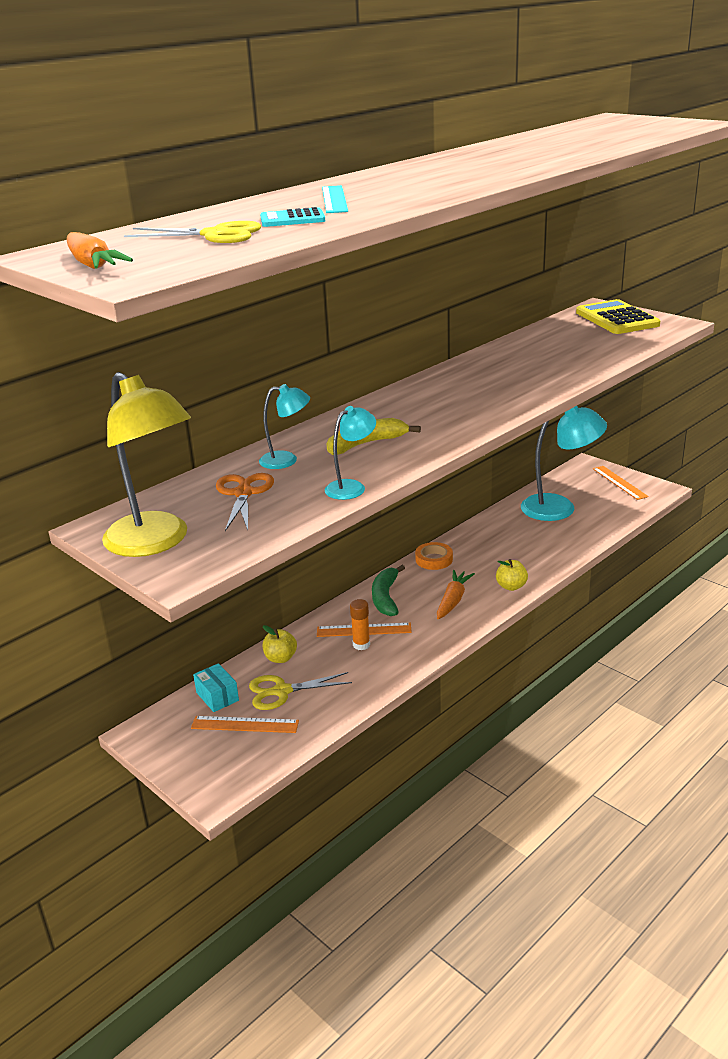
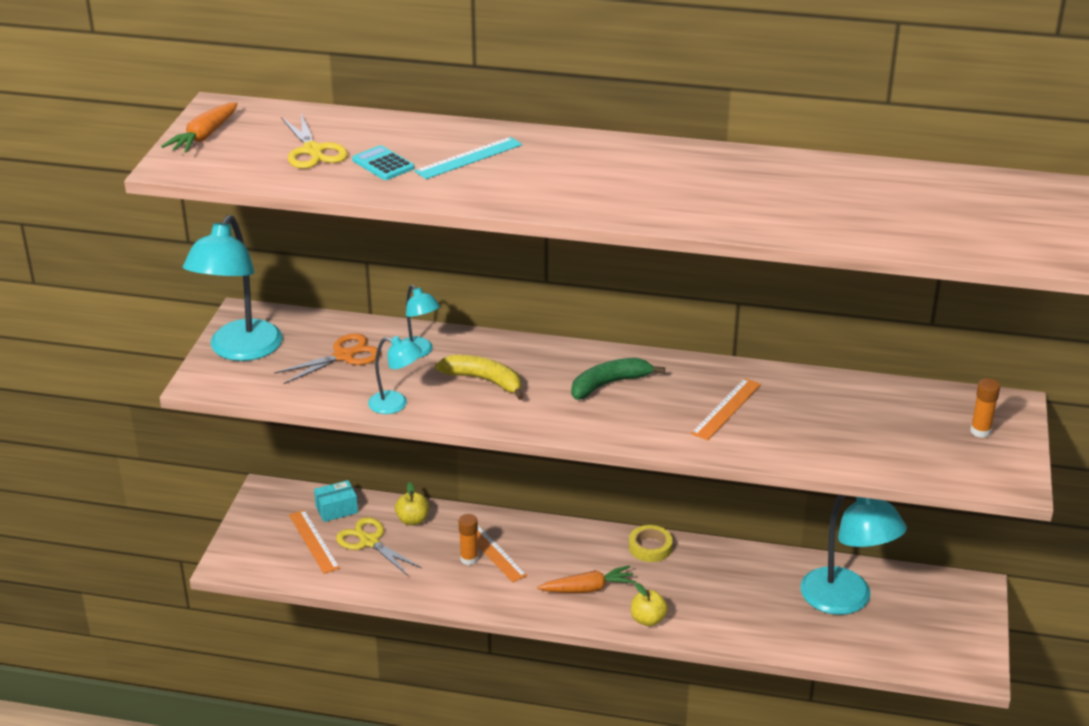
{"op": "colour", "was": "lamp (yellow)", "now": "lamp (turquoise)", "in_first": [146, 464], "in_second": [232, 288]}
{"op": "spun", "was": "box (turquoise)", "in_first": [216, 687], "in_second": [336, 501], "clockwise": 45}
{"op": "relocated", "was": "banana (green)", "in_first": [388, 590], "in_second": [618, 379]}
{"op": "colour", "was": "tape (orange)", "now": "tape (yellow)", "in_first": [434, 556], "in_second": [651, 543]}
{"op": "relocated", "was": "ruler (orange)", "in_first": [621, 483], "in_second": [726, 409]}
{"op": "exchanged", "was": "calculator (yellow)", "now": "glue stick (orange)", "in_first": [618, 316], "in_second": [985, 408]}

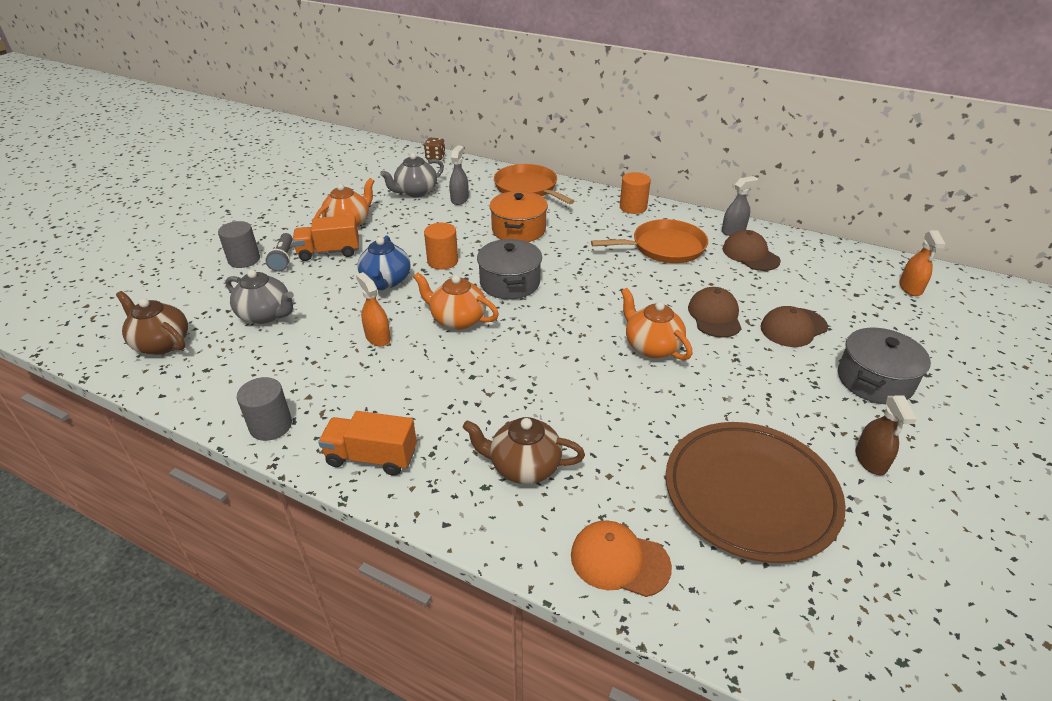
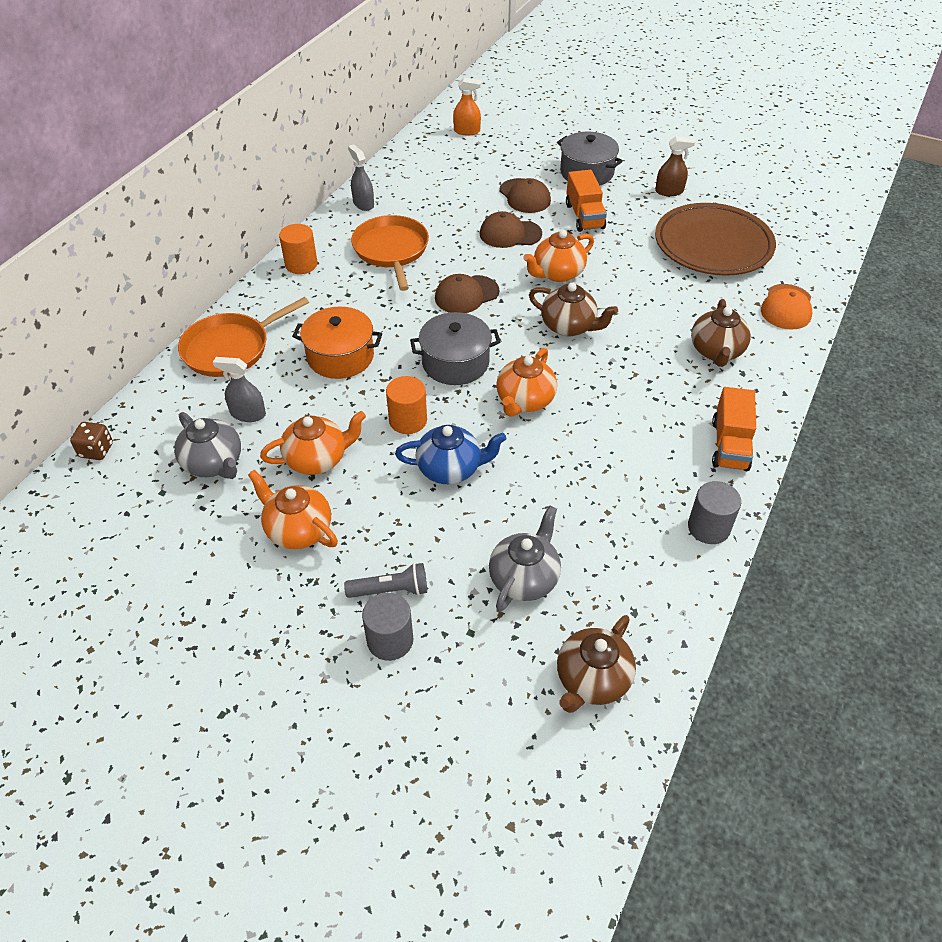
{"op": "appeared", "now": "teapot (orange)", "in_second": [313, 443]}
{"op": "relocated", "was": "cap (brown)", "in_first": [752, 250], "in_second": [467, 293]}
{"op": "appeared", "now": "teapot (brown)", "in_second": [573, 309]}
{"op": "relocated", "was": "truck (orange)", "in_first": [325, 238], "in_second": [586, 201]}
{"op": "missing", "was": "spray bottle (orange)", "in_first": [373, 309]}

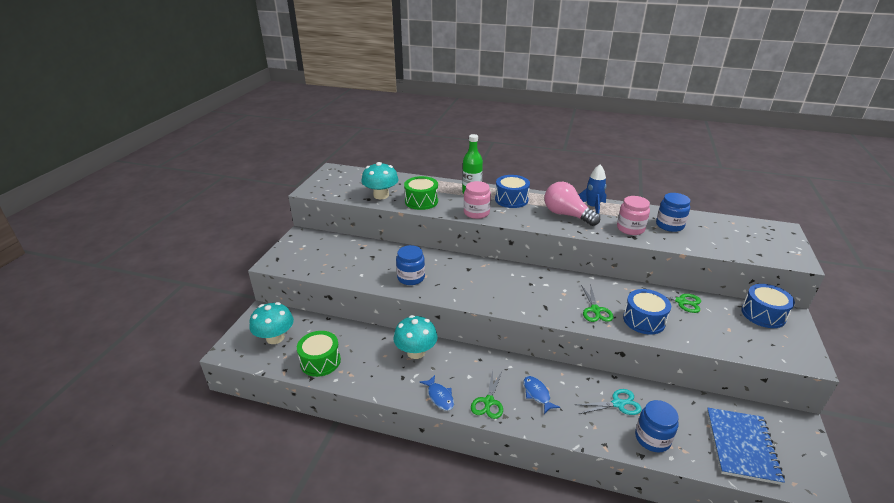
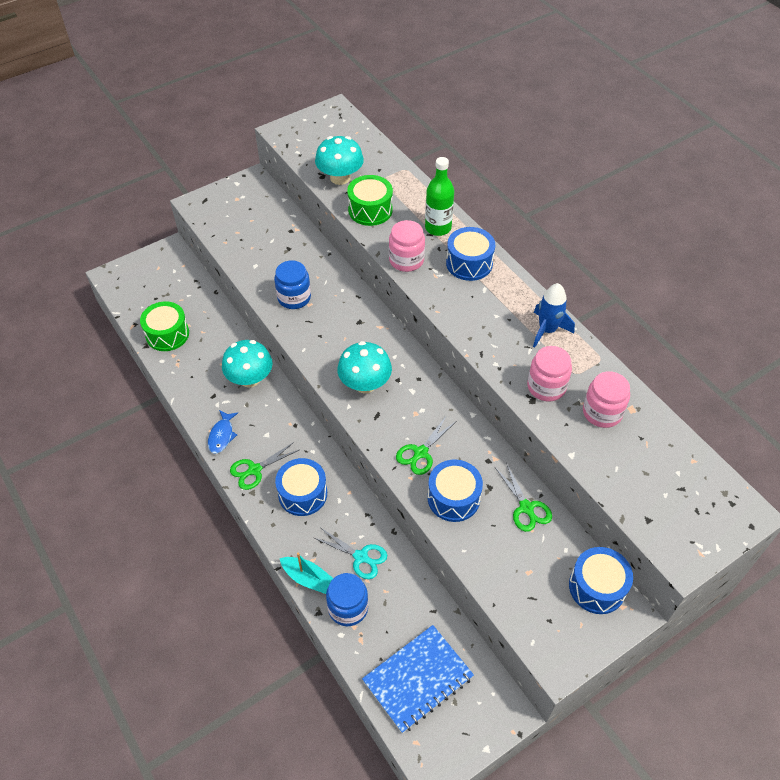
{"op": "exchanged", "was": "fish (blue)", "now": "drum (blue)", "in_first": [541, 395], "in_second": [301, 487]}
{"op": "appeared", "now": "boat (turquoise)", "in_second": [306, 573]}
{"op": "relocated", "was": "mushroom (turquoise)", "in_first": [272, 323], "in_second": [364, 367]}
{"op": "colour", "was": "jar (blue)", "now": "jar (pink)", "in_first": [673, 212], "in_second": [606, 399]}
{"op": "missing", "was": "light bulb (pink)", "in_first": [572, 204]}

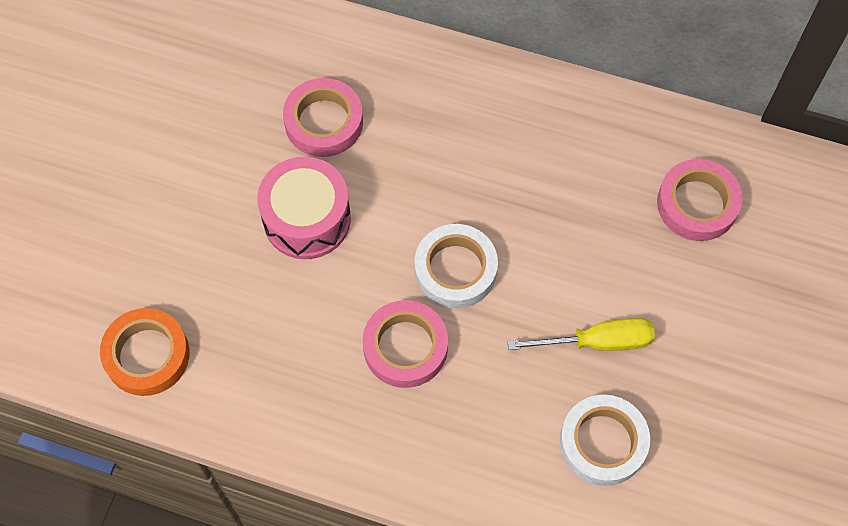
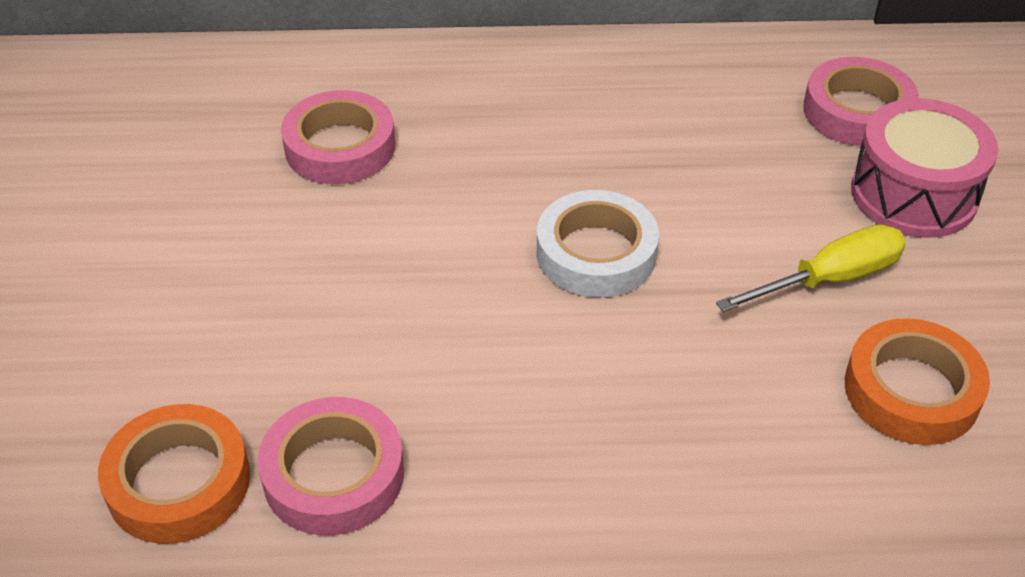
{"op": "relocated", "was": "tape (pink)", "in_first": [405, 344], "in_second": [331, 466]}
{"op": "colour", "was": "tape (white)", "now": "tape (orange)", "in_first": [605, 440], "in_second": [917, 381]}
{"op": "relocated", "was": "drum (pink)", "in_first": [304, 208], "in_second": [924, 168]}

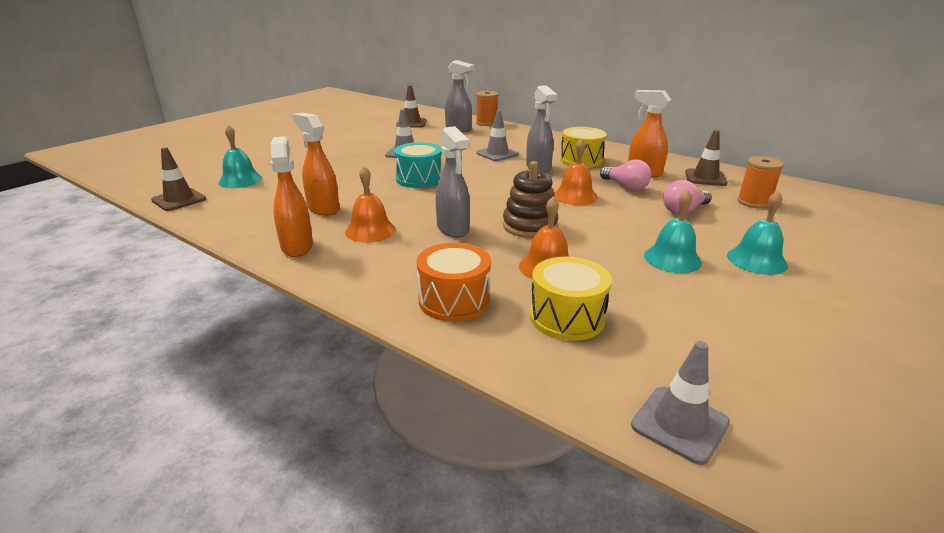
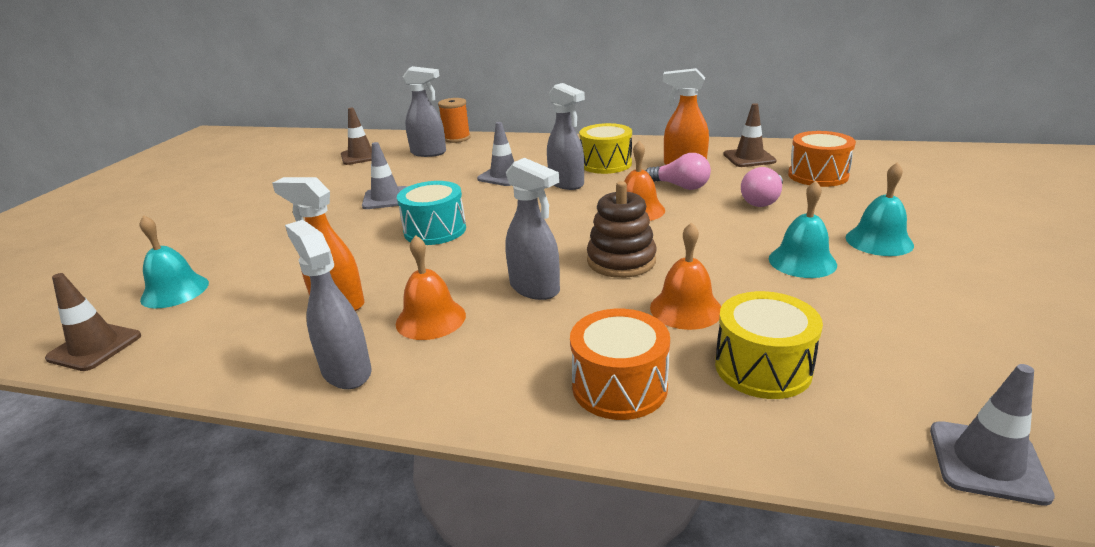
{"op": "colour", "was": "spray bottle (orange)", "now": "spray bottle (grey)", "in_first": [291, 196], "in_second": [328, 304]}
{"op": "exchanged", "was": "spool (orange)", "now": "drum (orange)", "in_first": [760, 182], "in_second": [822, 159]}

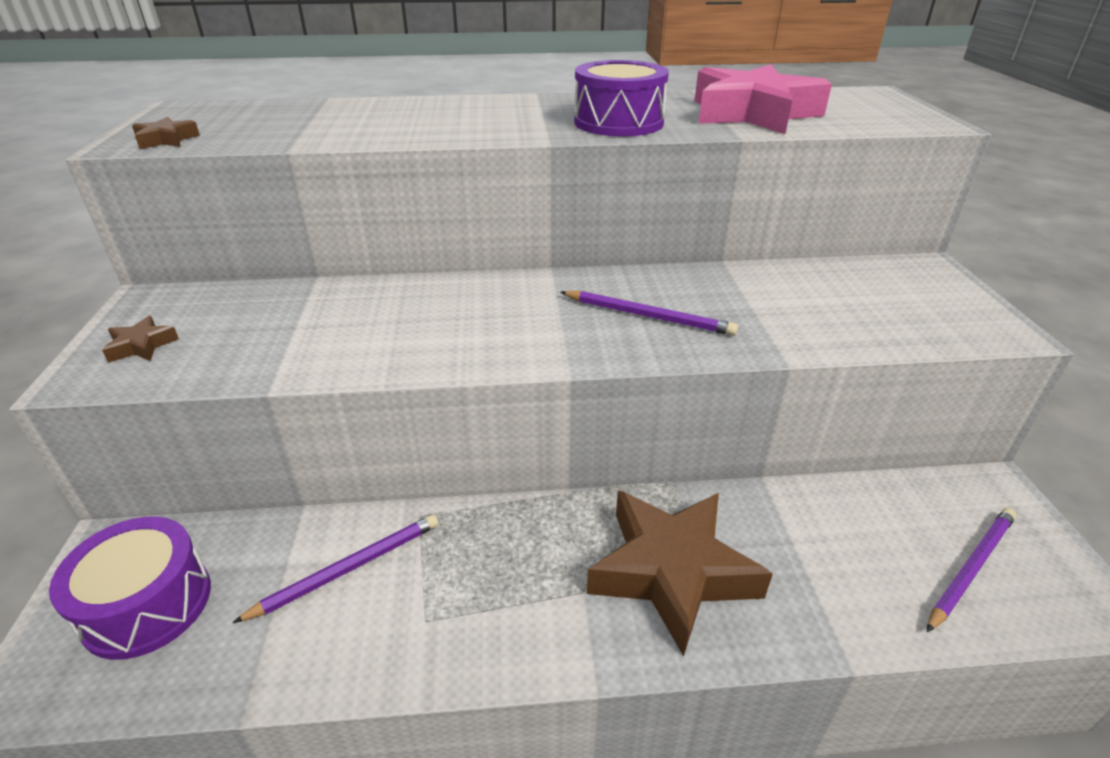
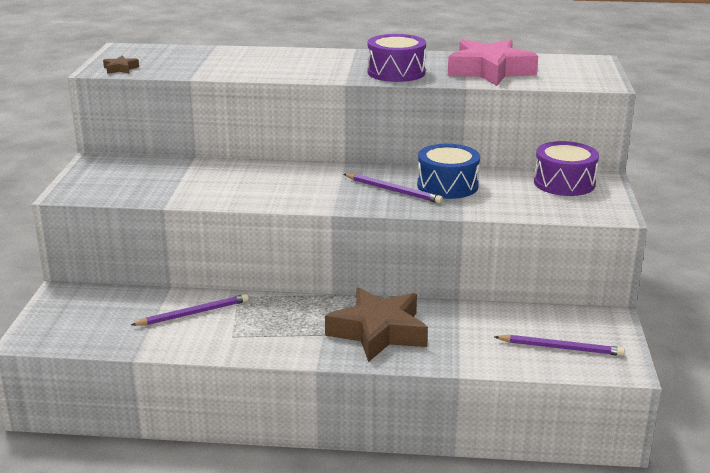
{"op": "appeared", "now": "drum (blue)", "in_second": [448, 171]}
{"op": "spun", "was": "pencil (purple)", "in_first": [971, 570], "in_second": [559, 345], "clockwise": 45}
{"op": "relocated", "was": "drum (purple)", "in_first": [130, 588], "in_second": [566, 168]}
{"op": "missing", "was": "star (brown)", "in_first": [140, 339]}

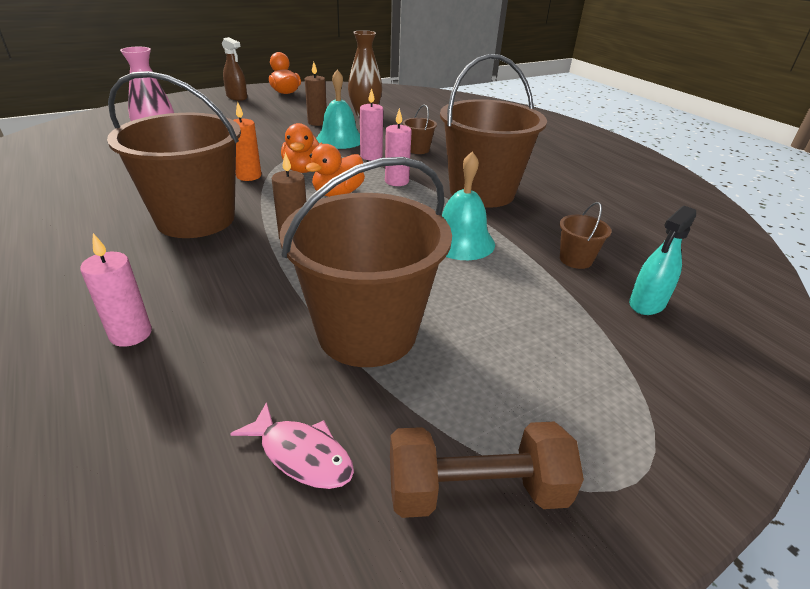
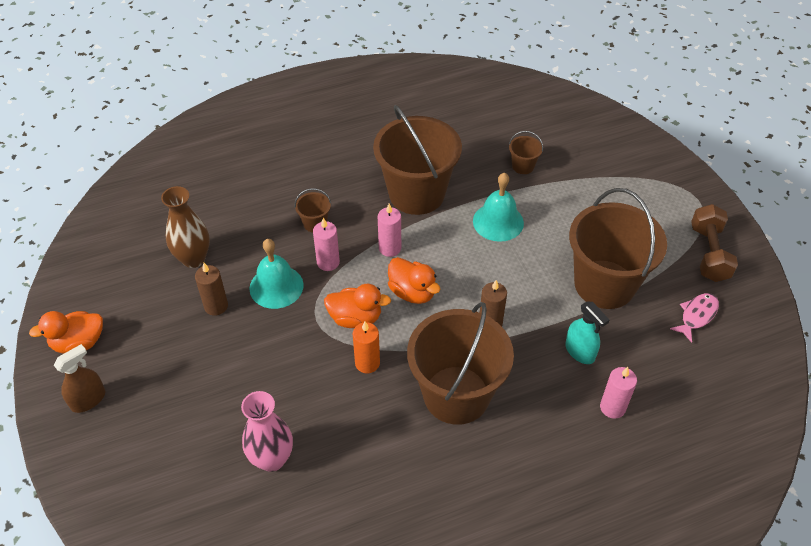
{"op": "relocated", "was": "spray bottle (turquoise)", "in_first": [662, 260], "in_second": [587, 332]}

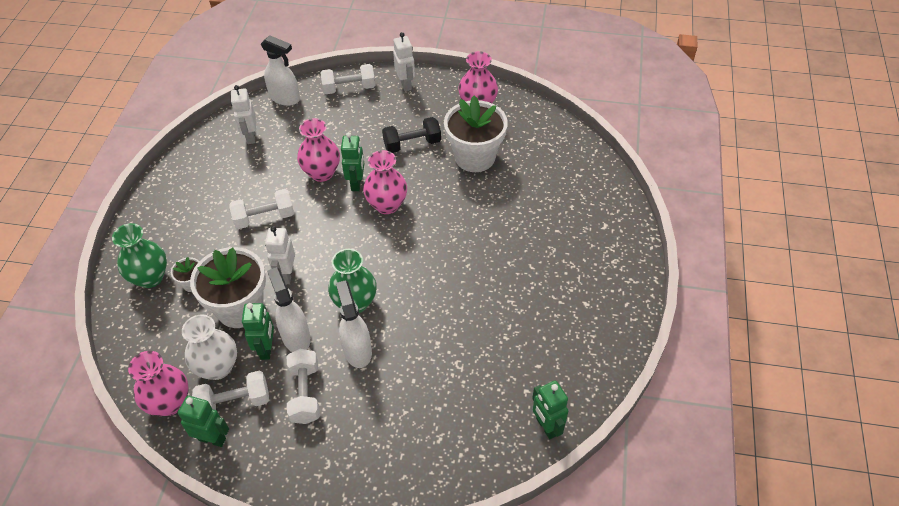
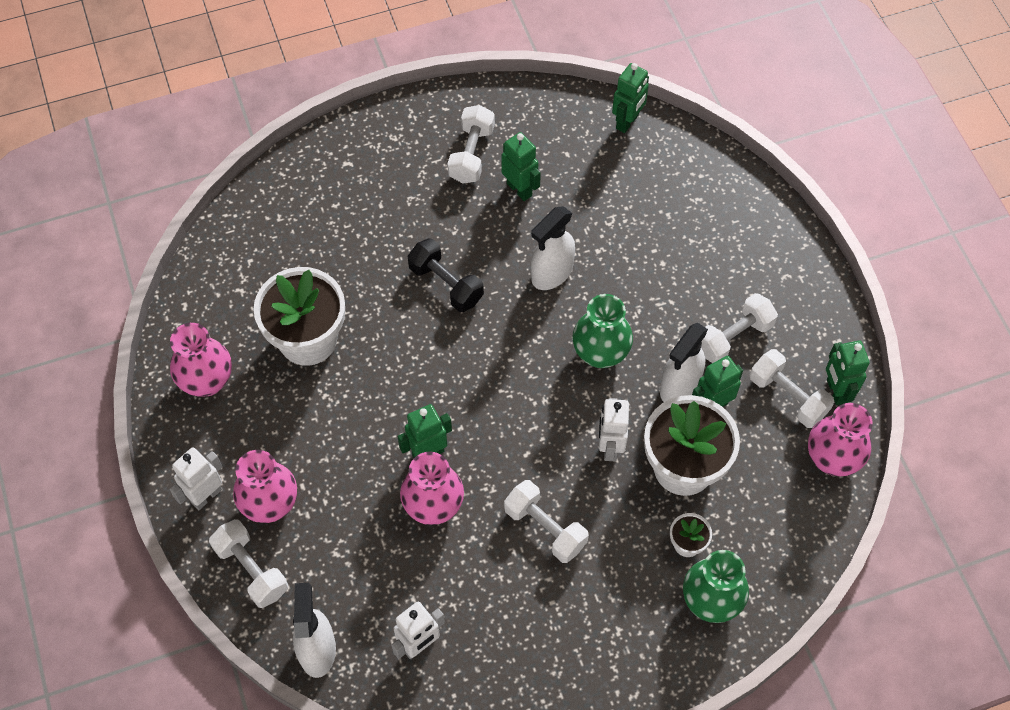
{"op": "relocated", "was": "vase (pink)", "in_first": [385, 182], "in_second": [265, 486]}
{"op": "relocated", "was": "dumbbell (black)", "in_first": [411, 135], "in_second": [446, 275]}
{"op": "appeared", "now": "dumbbell (white)", "in_second": [471, 144]}
{"op": "appeared", "now": "robot (green)", "in_second": [521, 166]}
{"op": "relocated", "was": "spray bottle (white)", "in_first": [354, 324], "in_second": [553, 248]}
{"op": "spun", "was": "robot (white)", "in_first": [280, 255], "in_second": [614, 429], "clockwise": 120}
{"op": "missing", "was": "vase (white)", "in_first": [209, 347]}

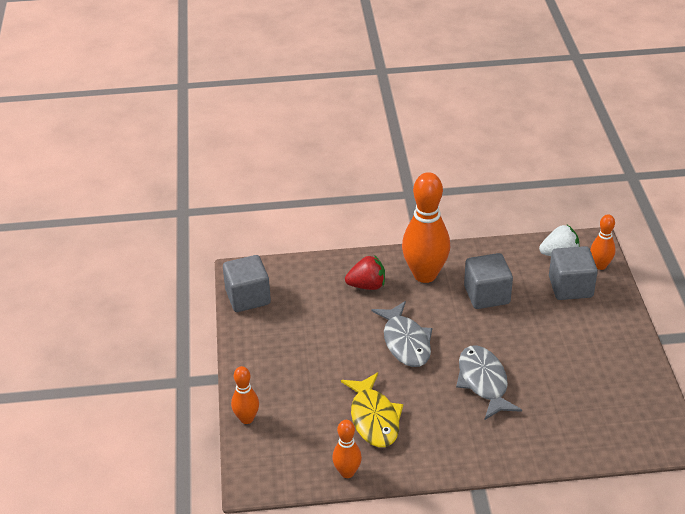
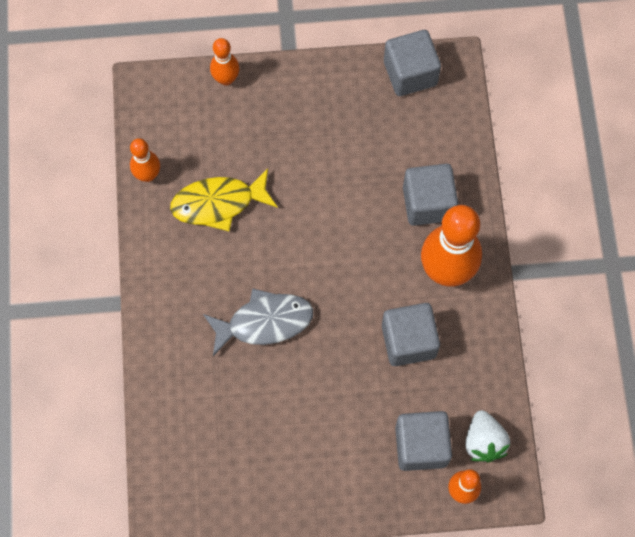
{"op": "exchanged", "was": "strawberry (red)", "now": "cube (grey)", "in_first": [365, 272], "in_second": [430, 195]}
{"op": "missing", "was": "fish (grey)", "in_first": [401, 334]}

